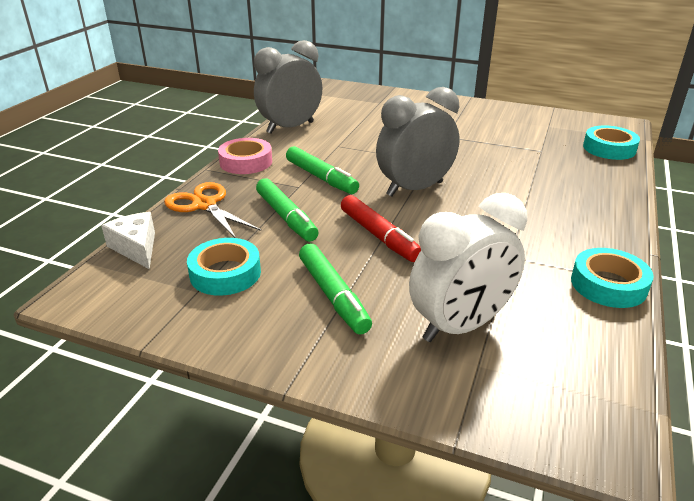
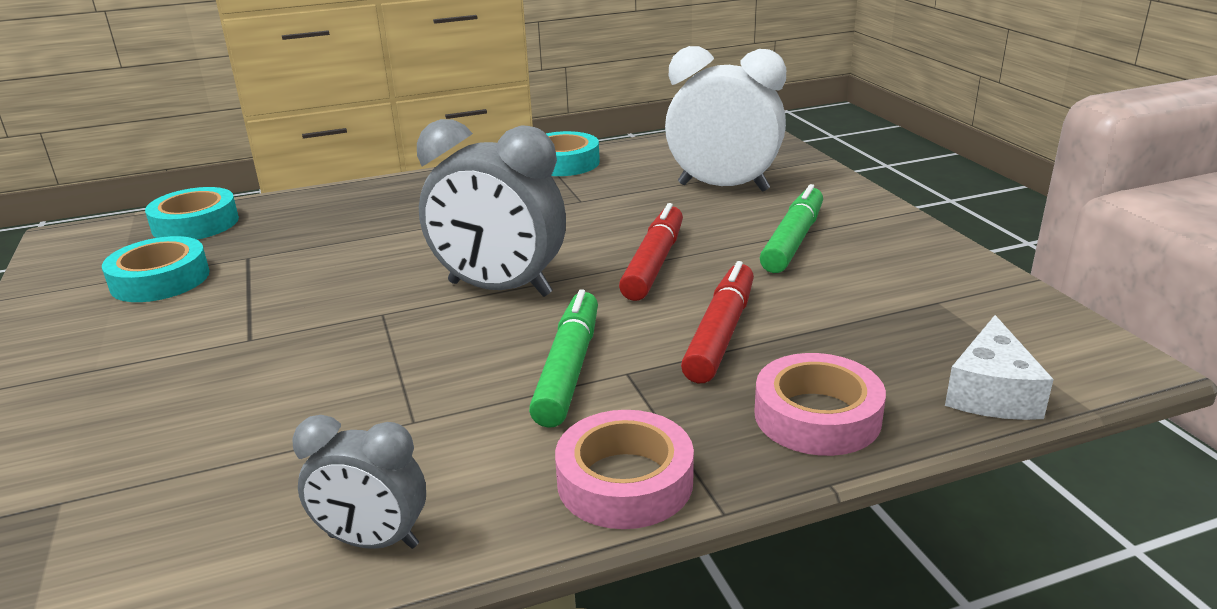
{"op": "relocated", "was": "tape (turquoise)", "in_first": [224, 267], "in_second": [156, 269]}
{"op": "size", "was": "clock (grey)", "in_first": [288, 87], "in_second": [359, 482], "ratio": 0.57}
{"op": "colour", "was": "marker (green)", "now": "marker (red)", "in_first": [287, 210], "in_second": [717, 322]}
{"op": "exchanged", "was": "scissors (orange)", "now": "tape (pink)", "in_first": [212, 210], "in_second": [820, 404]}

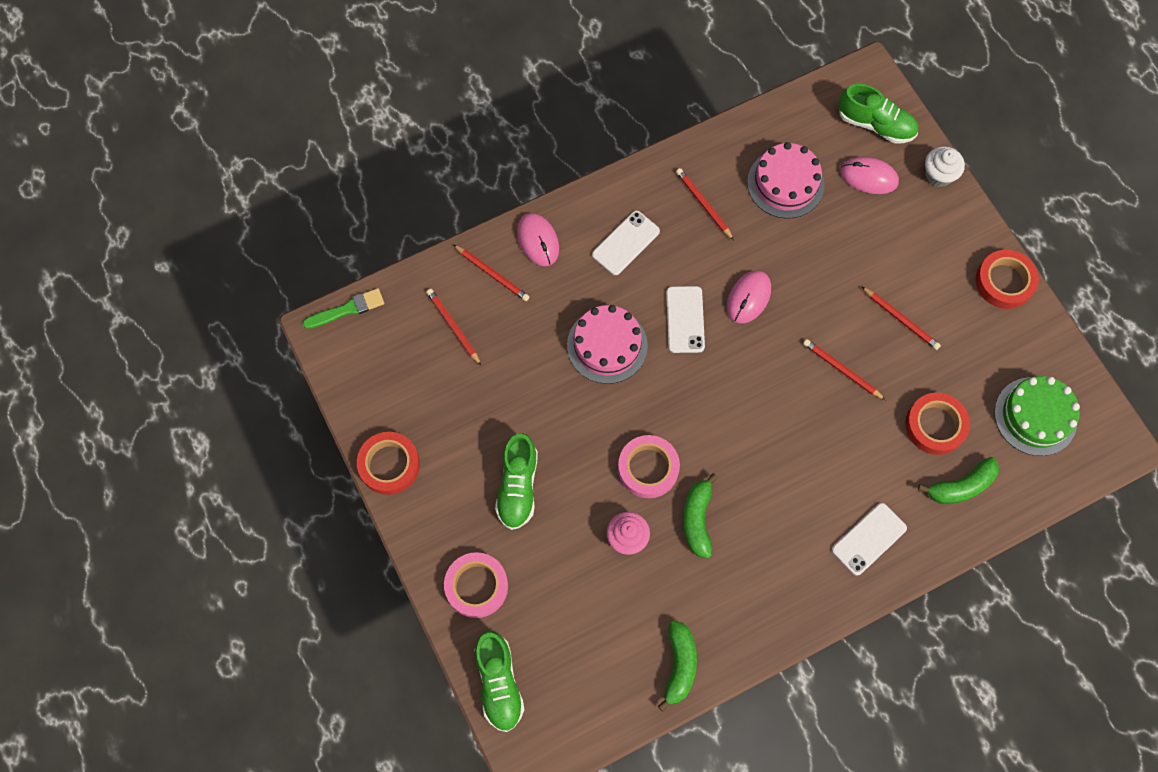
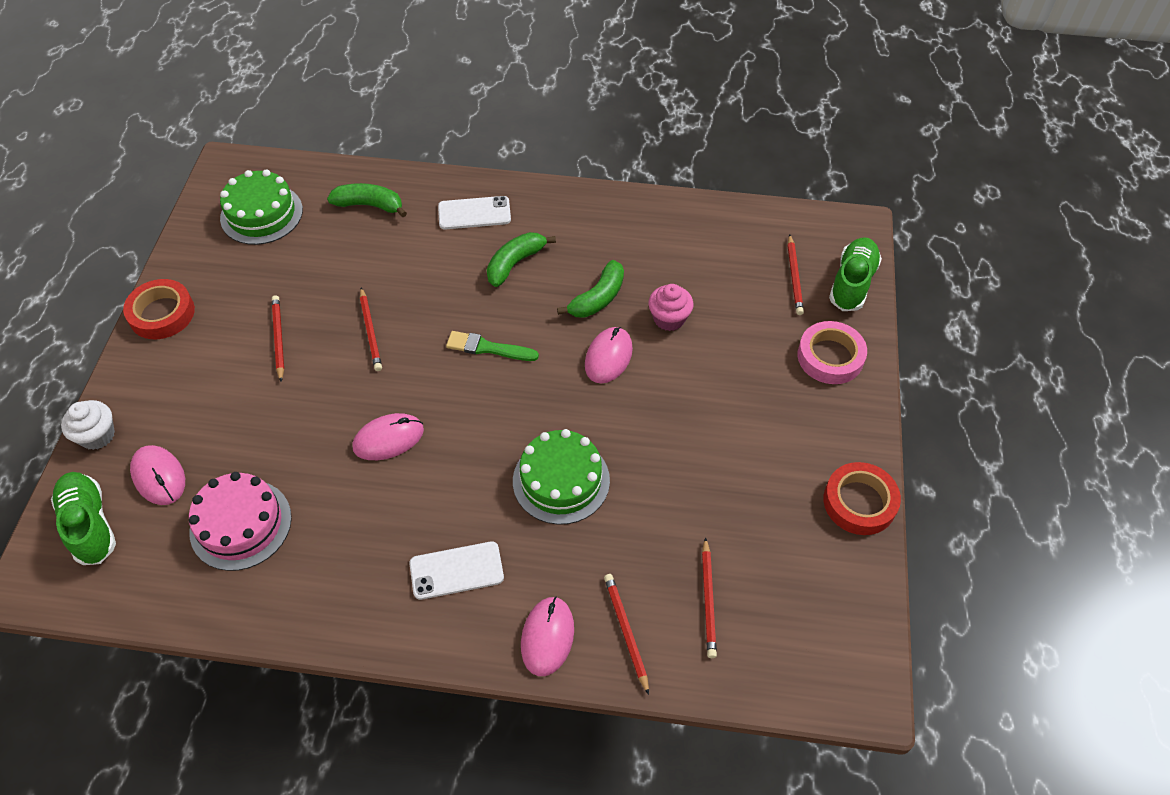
{"op": "relocated", "was": "brush (green)", "in_first": [343, 308], "in_second": [492, 346]}
{"op": "relocated", "was": "banana (green)", "in_first": [677, 666], "in_second": [521, 259]}
{"op": "colour", "was": "cake (pink)", "now": "cake (green)", "in_first": [607, 344], "in_second": [561, 477]}
{"op": "exchanged", "was": "tape (pink)", "now": "mouse (pink)", "in_first": [649, 466], "in_second": [609, 355]}
{"op": "relocated", "was": "pencil (red)", "in_first": [705, 204], "in_second": [795, 274]}
{"op": "missing", "was": "shoe (green)", "in_first": [516, 481]}
{"op": "missing", "was": "phone (white)", "in_first": [685, 319]}
{"op": "missing", "was": "tape (red)", "in_first": [937, 424]}

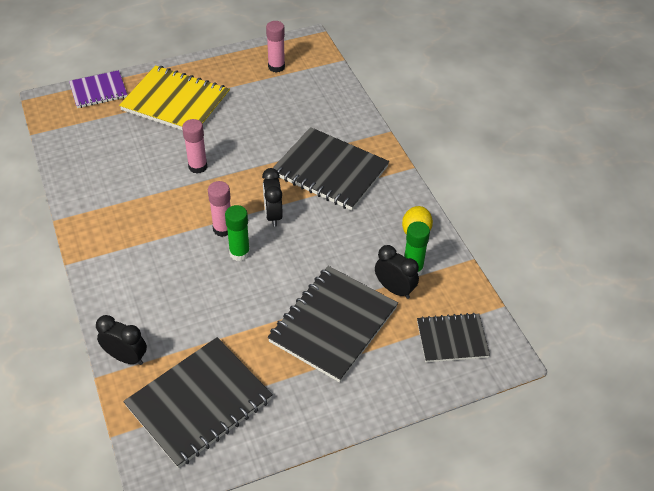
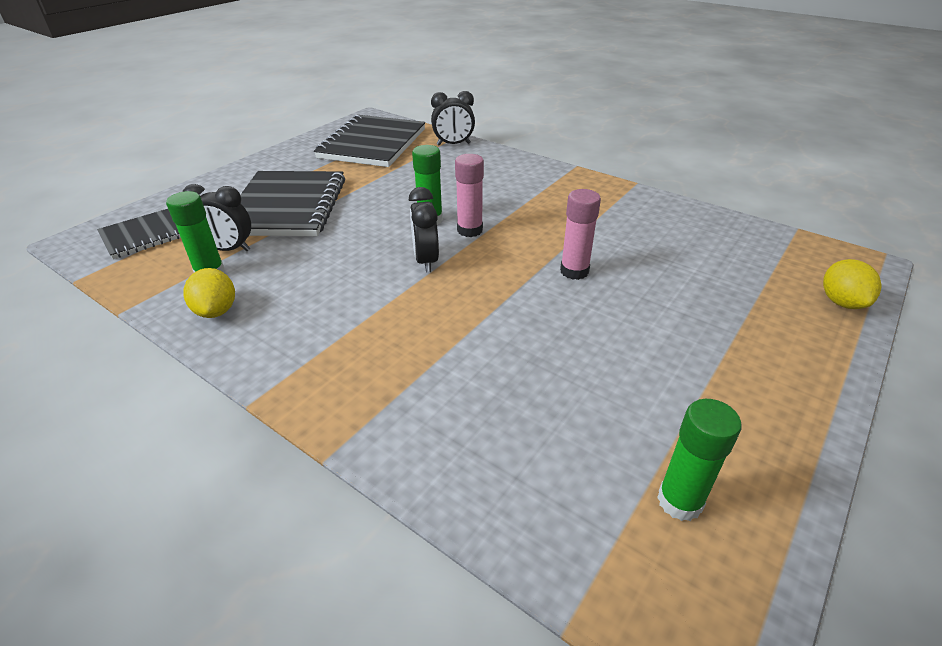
{"op": "spun", "was": "clock (black)", "in_first": [272, 197], "in_second": [424, 230], "clockwise": -150}
{"op": "colour", "was": "glue stick (pink)", "now": "glue stick (green)", "in_first": [275, 47], "in_second": [699, 460]}
{"op": "exchanged", "was": "notebook (purple)", "now": "lemon (yellow)", "in_first": [98, 89], "in_second": [852, 284]}
{"op": "missing", "was": "notebook (yellow)", "in_first": [174, 97]}
{"op": "missing", "was": "notebook (black)", "in_first": [331, 169]}

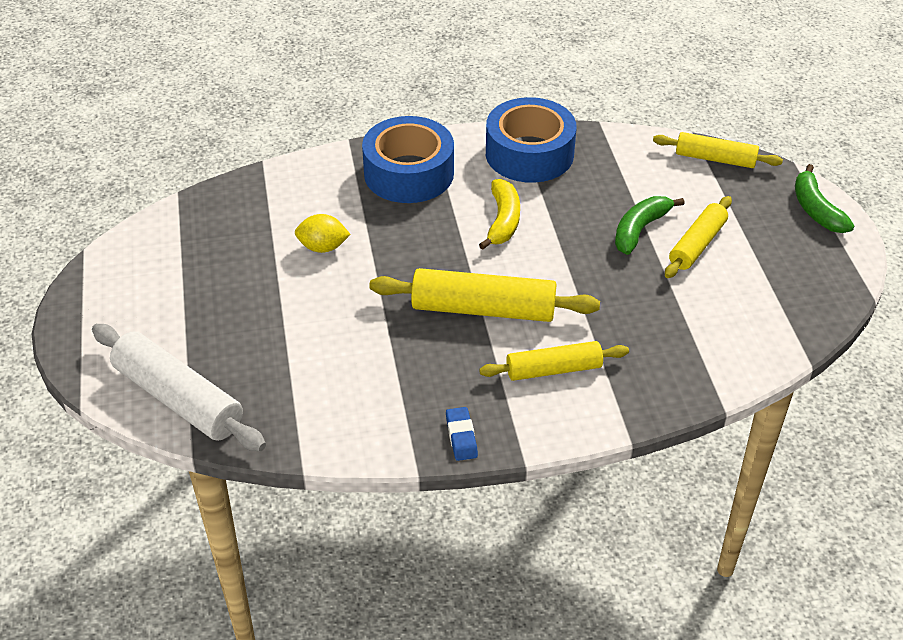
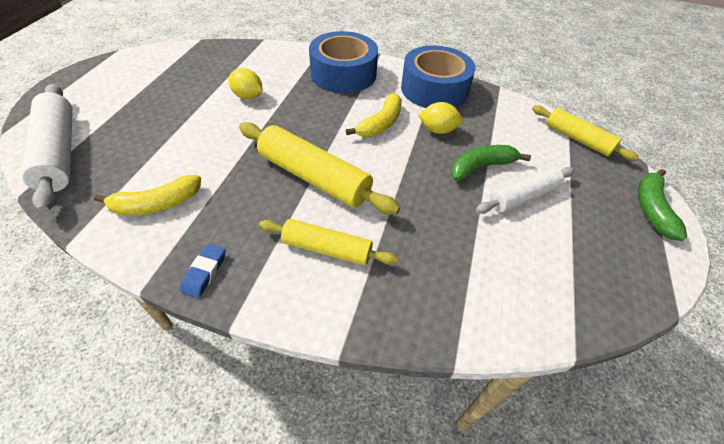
{"op": "appeared", "now": "banana (yellow)", "in_second": [147, 195]}
{"op": "appeared", "now": "lemon (yellow)", "in_second": [440, 118]}
{"op": "colour", "was": "rolling pin (yellow)", "now": "rolling pin (white)", "in_first": [698, 237], "in_second": [525, 190]}

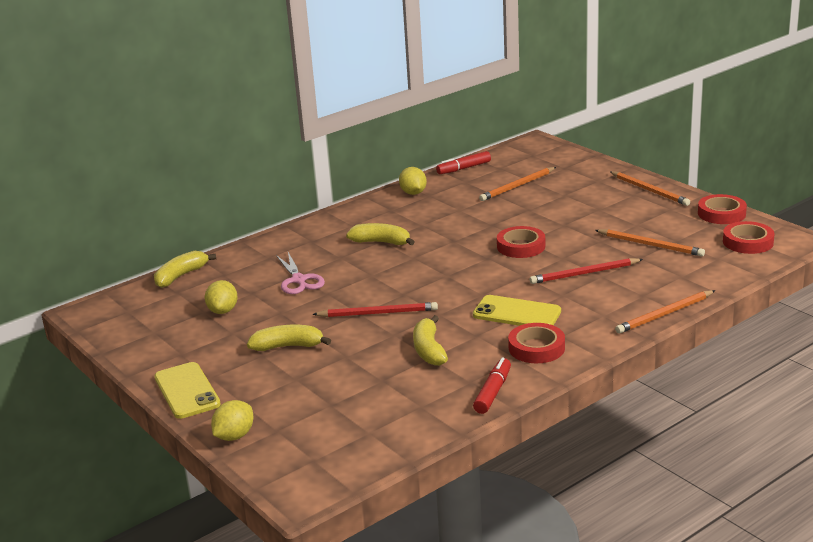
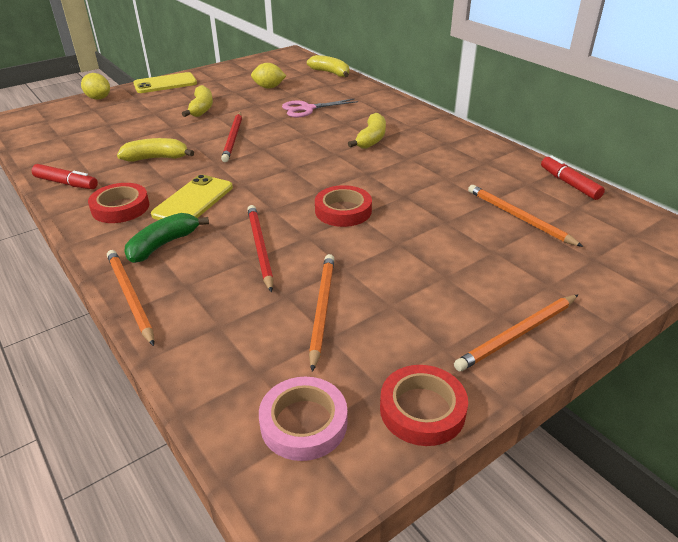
{"op": "appeared", "now": "banana (green)", "in_second": [166, 238]}
{"op": "colour", "was": "tape (red)", "now": "tape (pink)", "in_first": [748, 237], "in_second": [303, 419]}
{"op": "spun", "was": "pencil (orange)", "in_first": [650, 243], "in_second": [321, 313], "clockwise": 150}
{"op": "missing", "was": "lemon (yellow)", "in_first": [413, 181]}

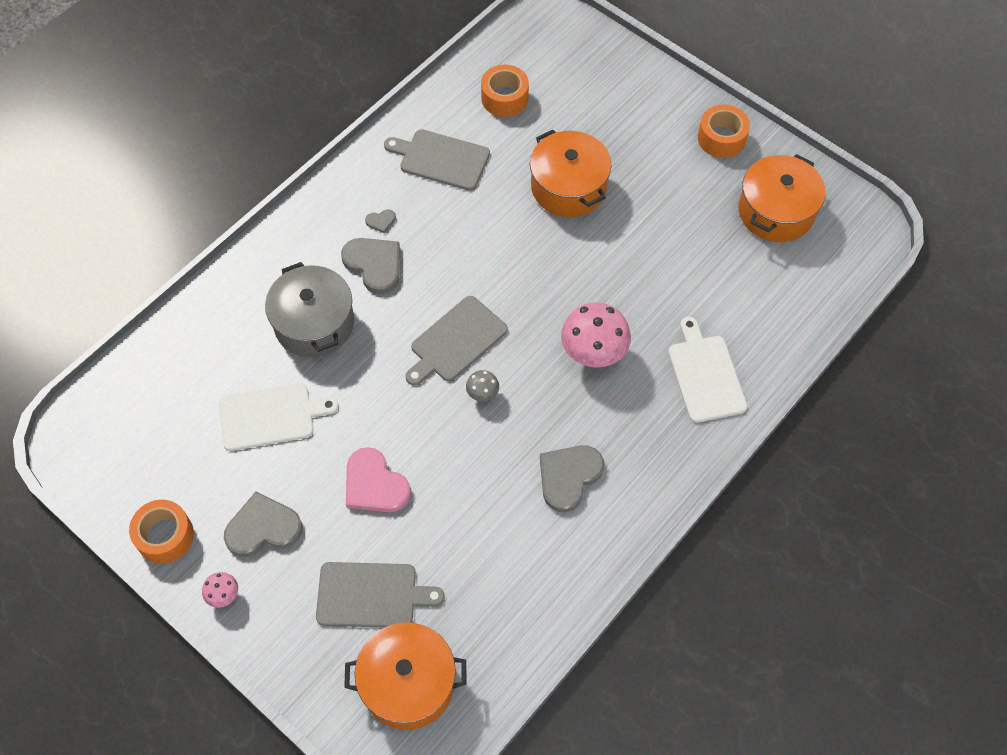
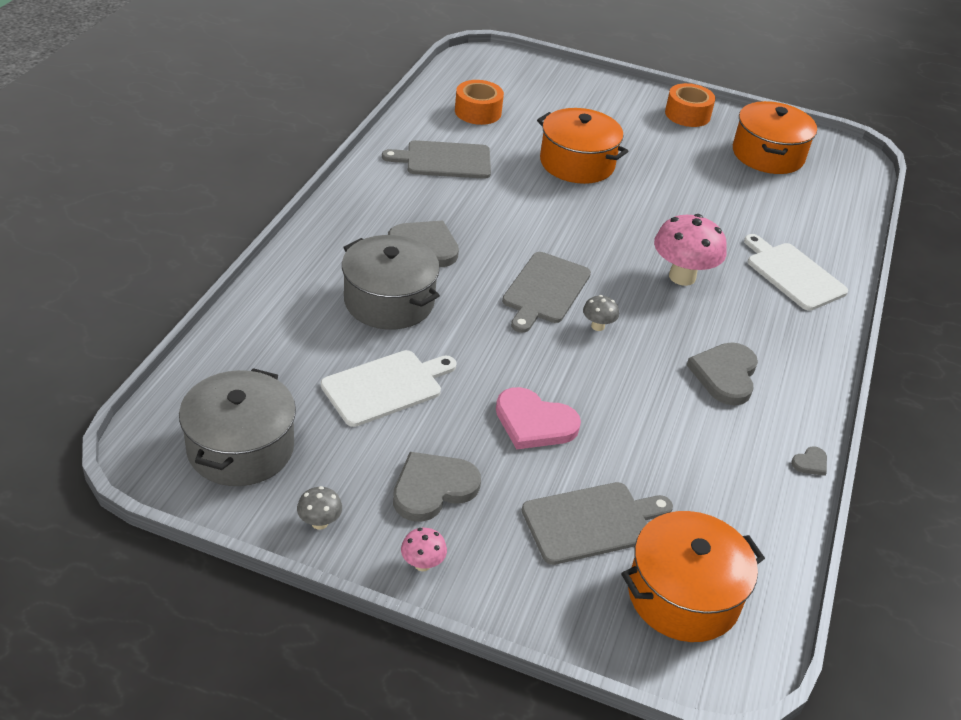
{"op": "appeared", "now": "pot (grey)", "in_second": [237, 427]}
{"op": "exchanged", "was": "tape (orange)", "now": "mushroom (grey)", "in_first": [161, 531], "in_second": [319, 508]}
{"op": "relocated", "was": "heart (grey)", "in_first": [380, 221], "in_second": [809, 461]}

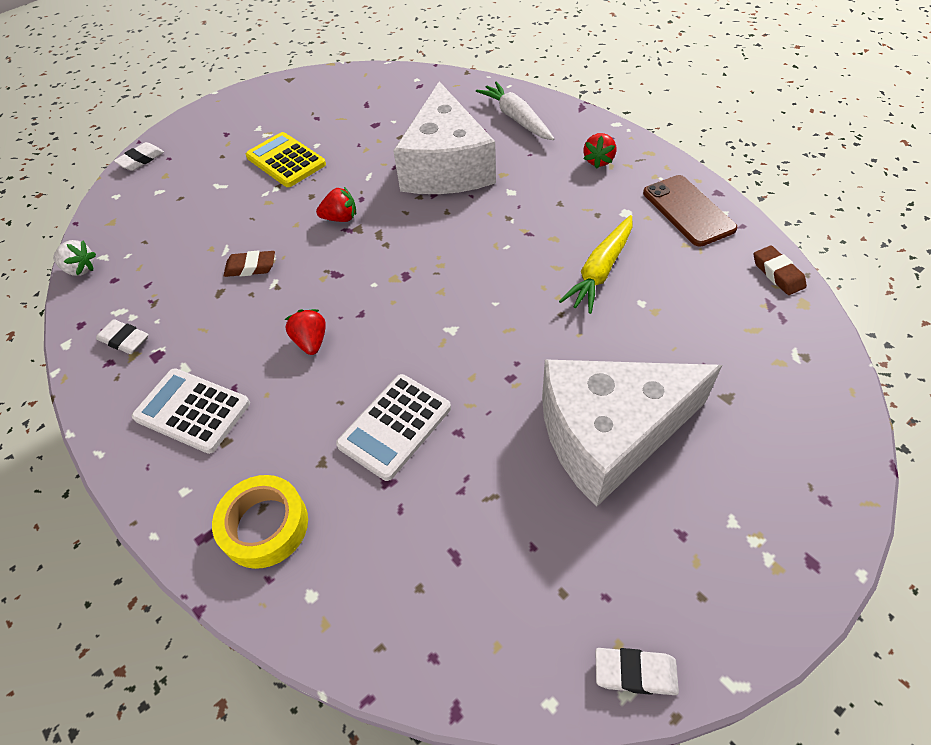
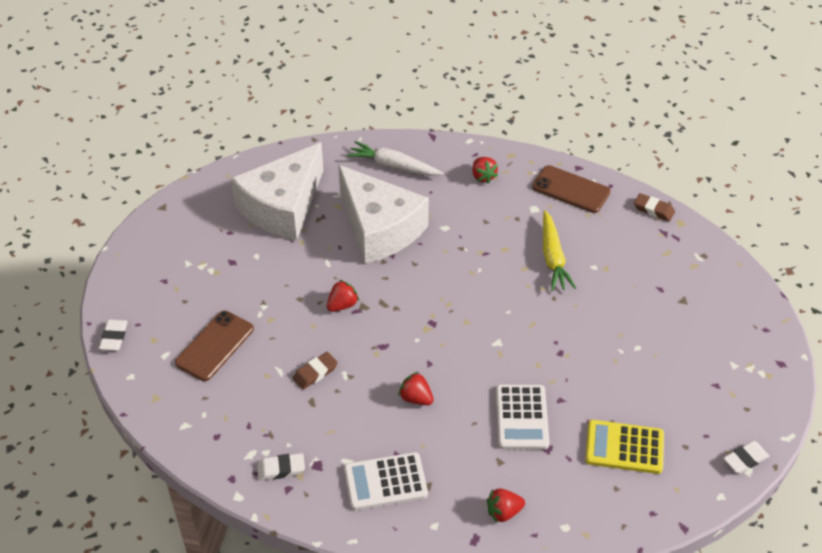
{"op": "appeared", "now": "phone (brown)", "in_second": [214, 346]}
{"op": "relocated", "was": "cheese (white)", "in_first": [632, 433], "in_second": [277, 191]}
{"op": "exchanged", "was": "tape (yellow)", "now": "strawberry (red)", "in_first": [260, 522], "in_second": [506, 505]}
{"op": "relocated", "was": "calculator (yellow)", "in_first": [286, 159], "in_second": [624, 447]}
{"op": "missing", "was": "strawberry (white)", "in_first": [74, 258]}

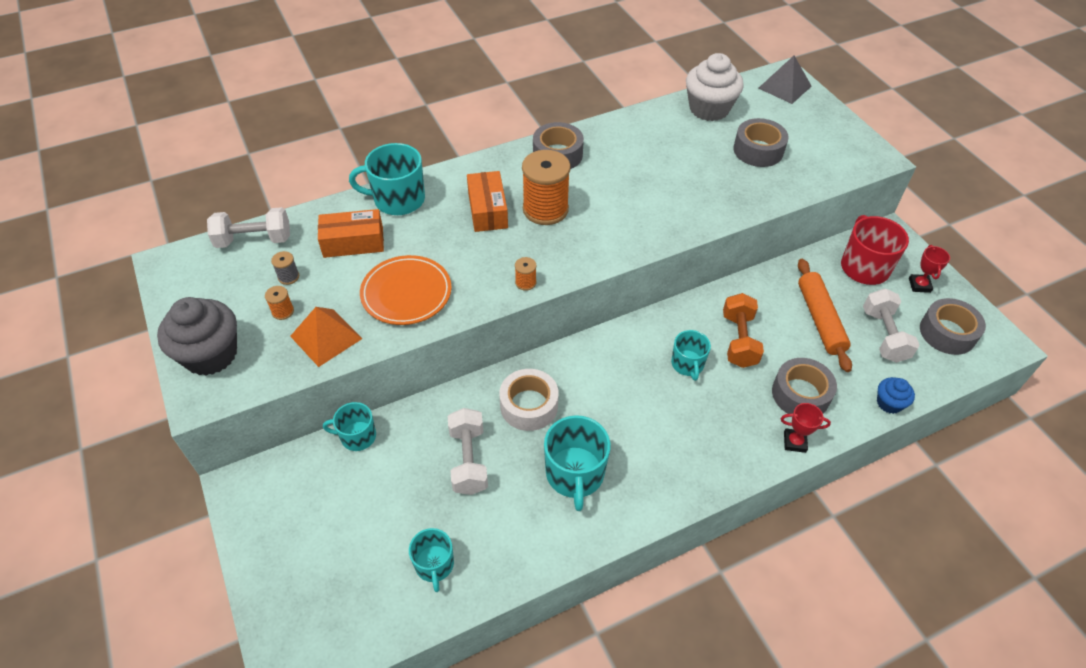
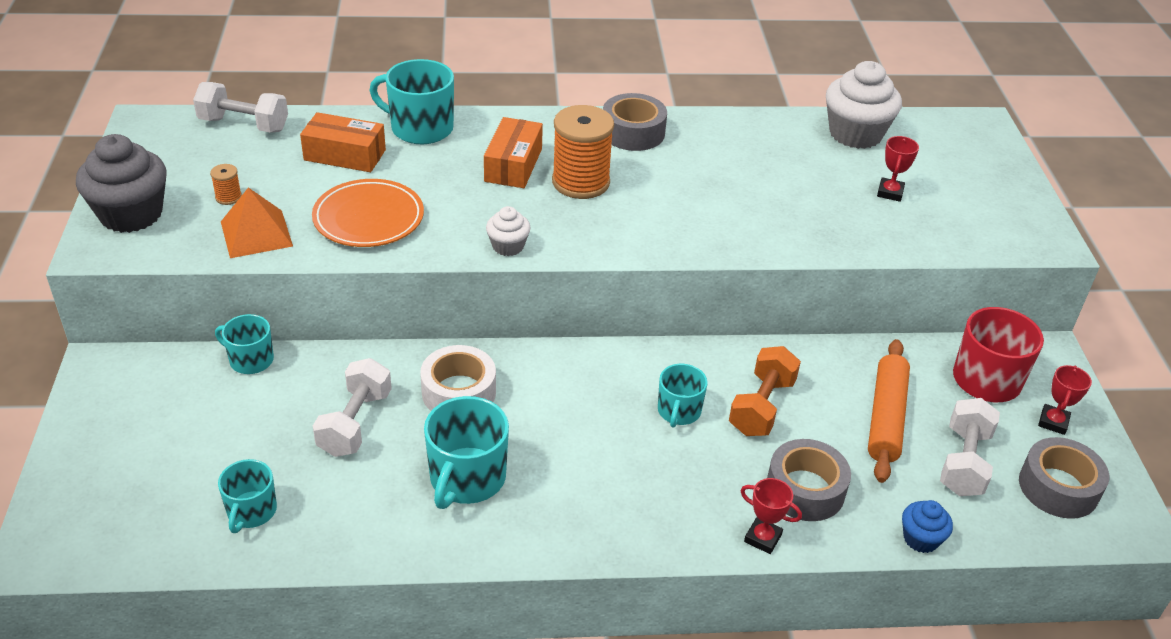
{"op": "exchanged", "was": "spool (orange)", "now": "cupcake (white)", "in_first": [526, 274], "in_second": [508, 231]}
{"op": "exchanged", "was": "tape (grey)", "now": "trophy (red)", "in_first": [761, 142], "in_second": [898, 169]}
{"op": "missing", "was": "spool (grey)", "in_first": [285, 268]}
{"op": "missing", "was": "pyramid (grey)", "in_first": [785, 80]}

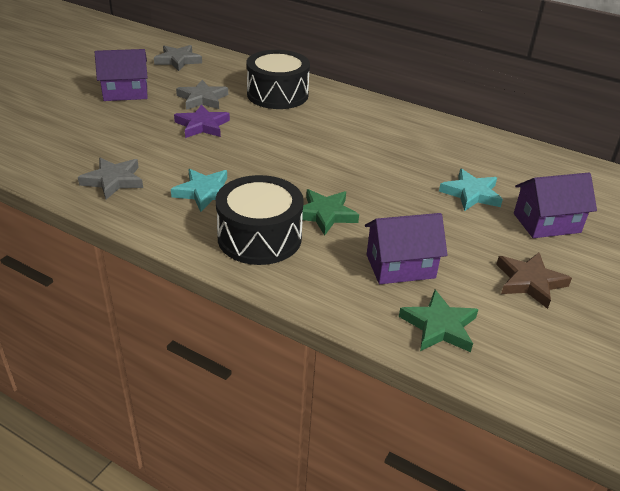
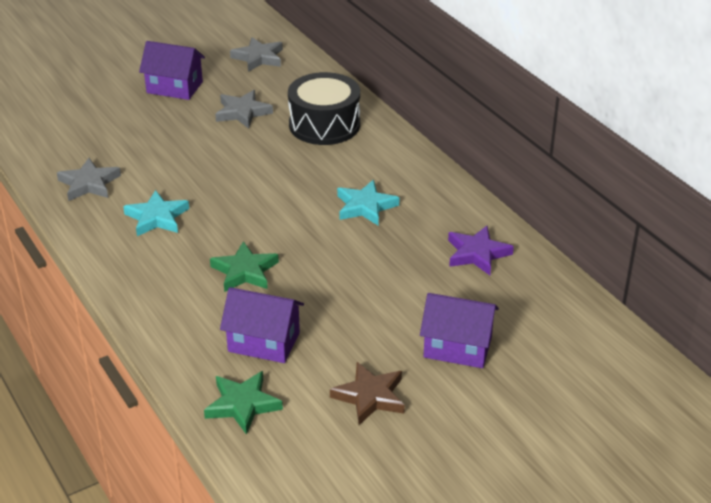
{"op": "relocated", "was": "star (turquoise)", "in_first": [471, 190], "in_second": [368, 203]}
{"op": "relocated", "was": "star (purple)", "in_first": [202, 121], "in_second": [481, 250]}
{"op": "missing", "was": "drum (black)", "in_first": [260, 220]}

